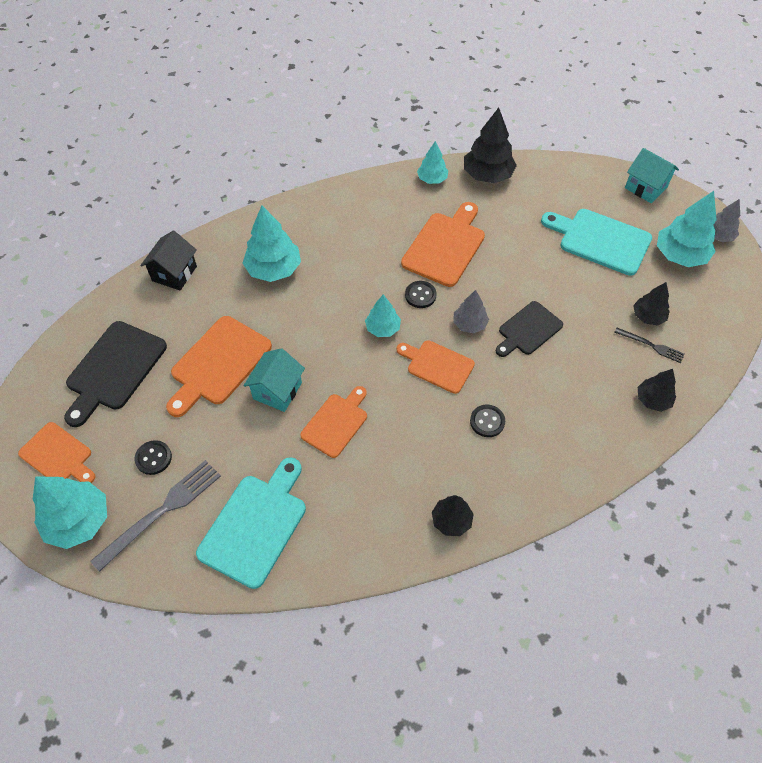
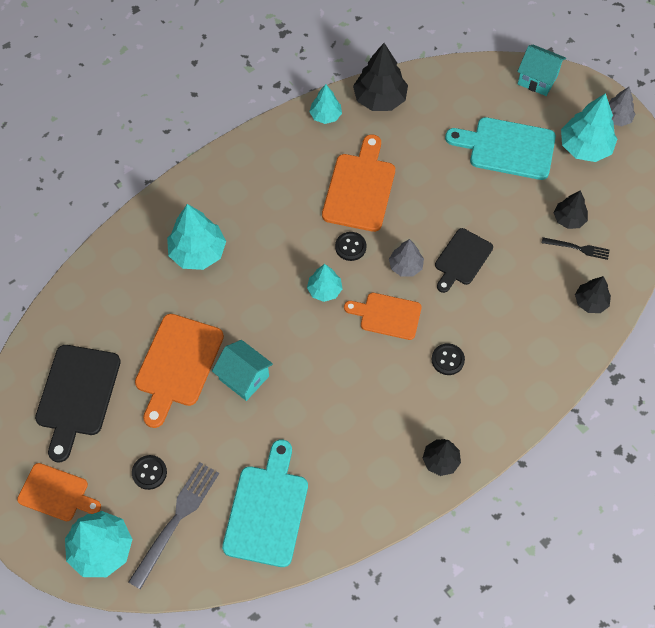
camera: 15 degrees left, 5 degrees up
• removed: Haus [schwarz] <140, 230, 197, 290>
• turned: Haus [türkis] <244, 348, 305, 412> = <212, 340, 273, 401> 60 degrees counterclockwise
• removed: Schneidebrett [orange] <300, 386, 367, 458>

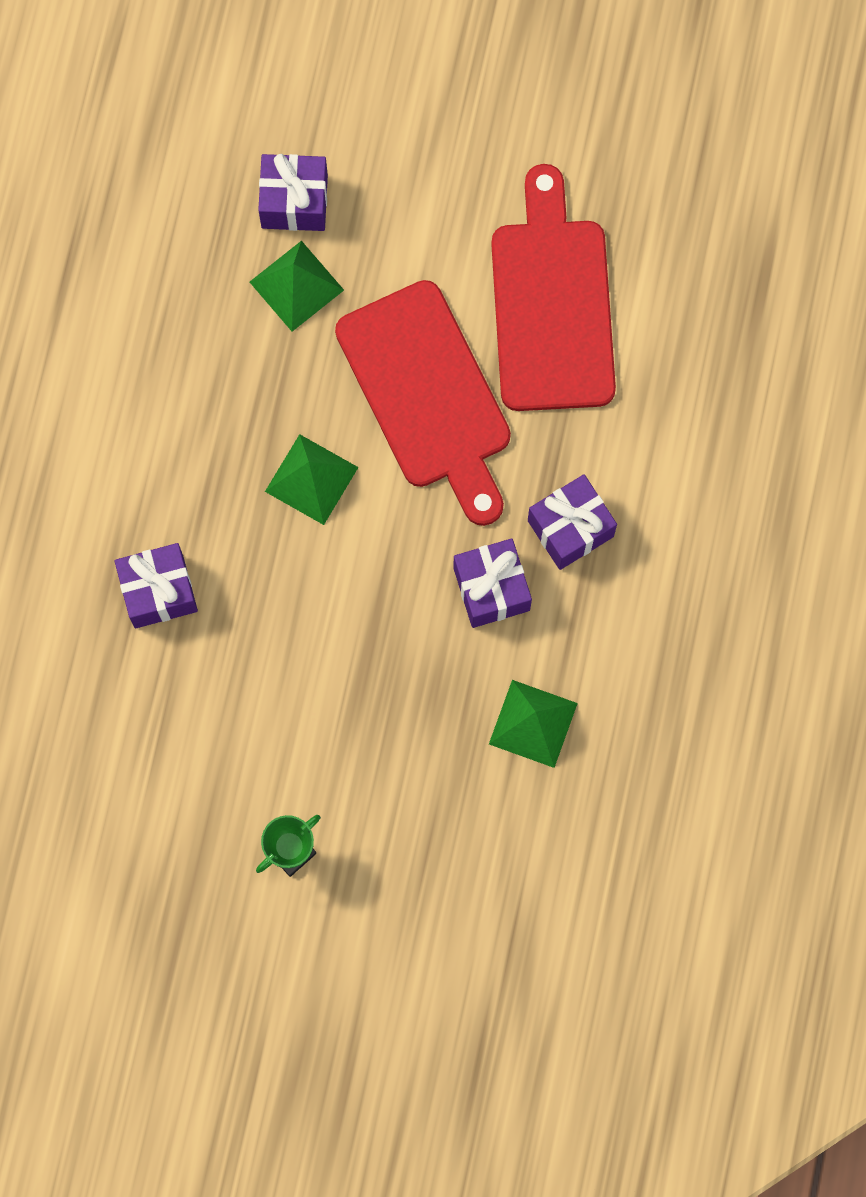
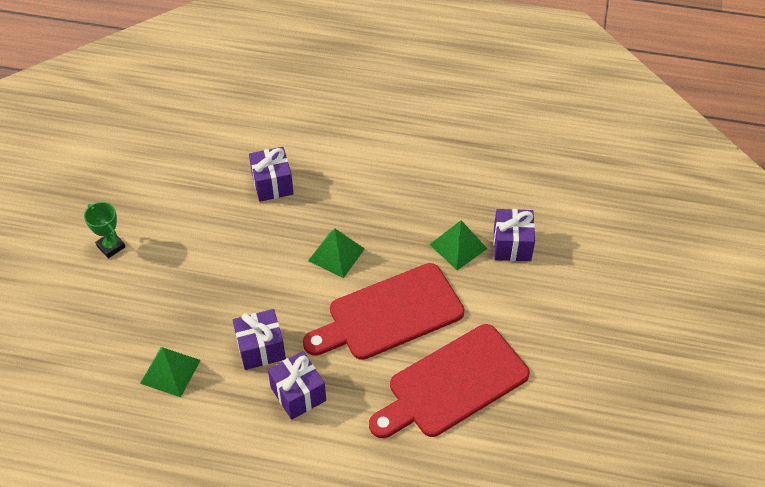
camera: 90 degrees right, 25 degrees down
• turned: Schneidebrett [rot] <491, 164, 616, 411> = <369, 324, 530, 438> 150 degrees clockwise

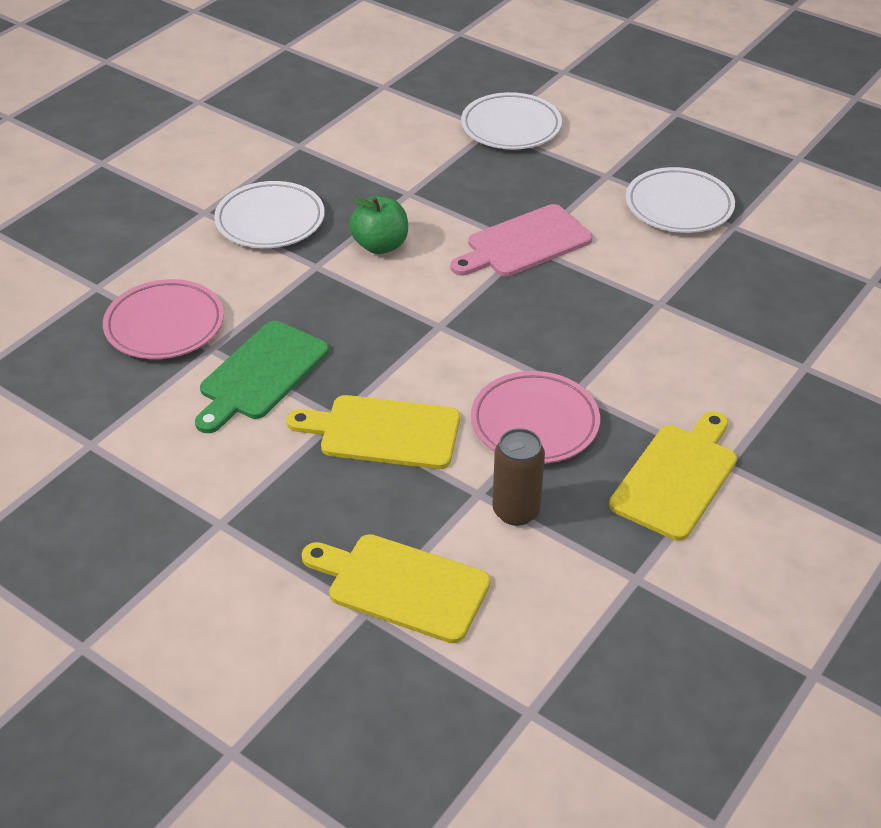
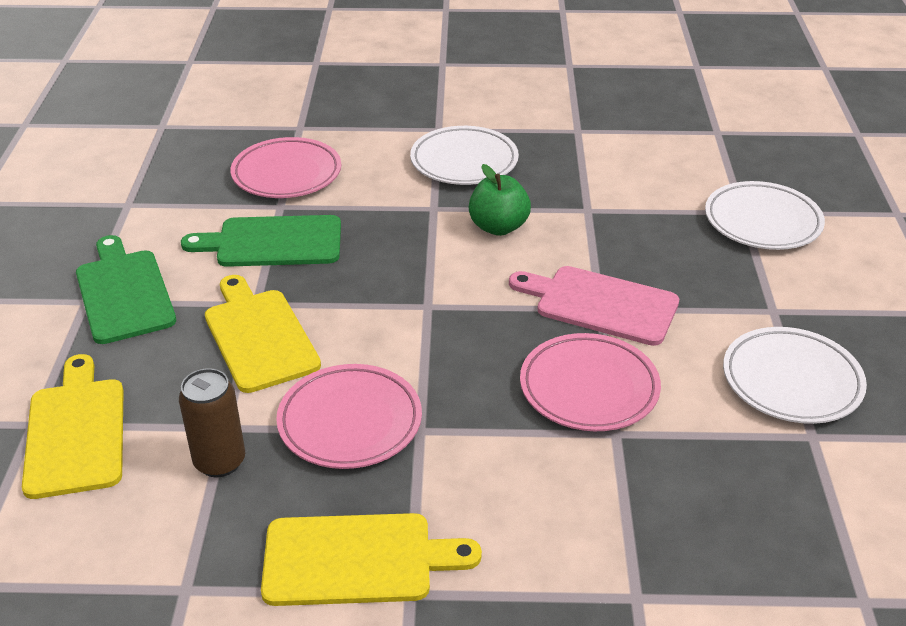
camera: 55 degrees right, 5 degrees down
• added: Schneidebrett [grün] <76, 235, 176, 344>
• added: Teller [rosa] <520, 333, 661, 431>

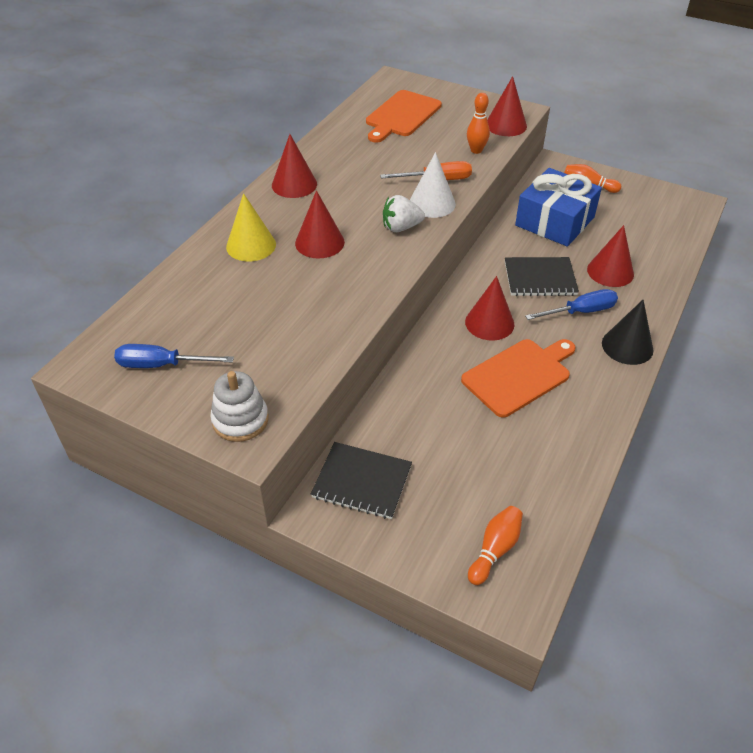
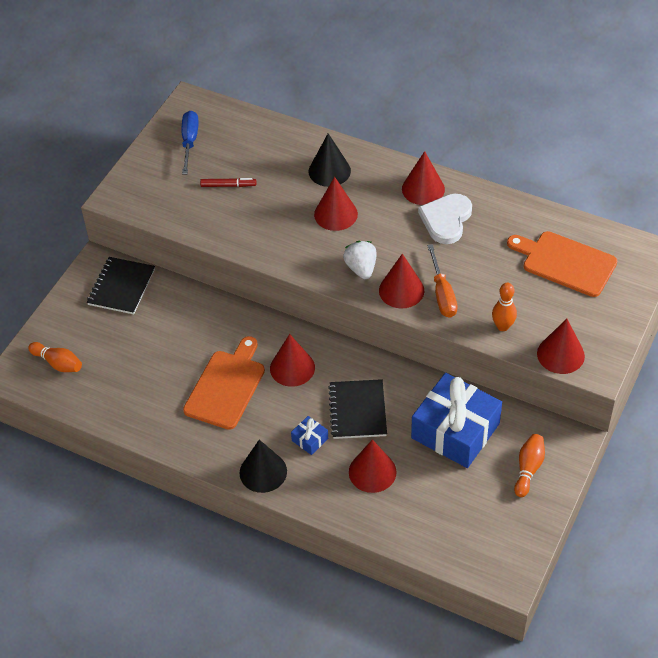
camera: 90 degrees right, 5 degrees up
• removed: Stapelspielzeug [weiß] <210, 371, 269, 442>
• recoloured: Kegel [gelb] <226, 193, 276, 261> to Kegel [schwarz] <308, 133, 351, 187>
• recoloured: Kegel [weiß] <410, 152, 456, 218> to Kegel [rot] <379, 254, 425, 308>
• turned: Schneidebrett [orange] <461, 339, 576, 417> = <183, 336, 265, 430> 120 degrees counterclockwise
• replaced: Schraubenzieher [blau] <525, 289, 618, 320> to Geschenk [blau] <291, 416, 328, 455>
• added: Filzstift [rot] <200, 178, 256, 187>
• added: Herz [weiß] <418, 194, 472, 244>

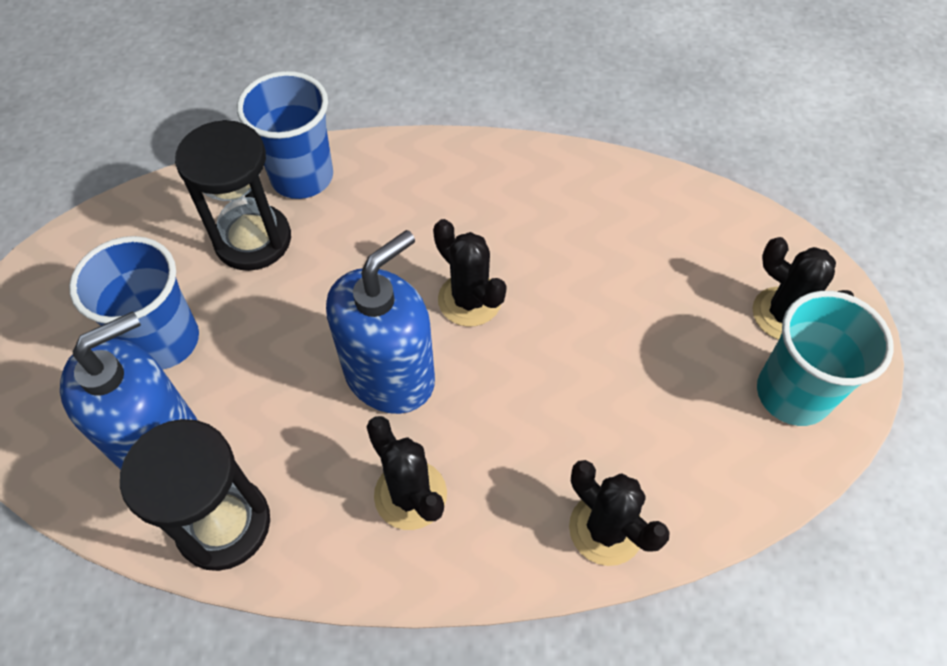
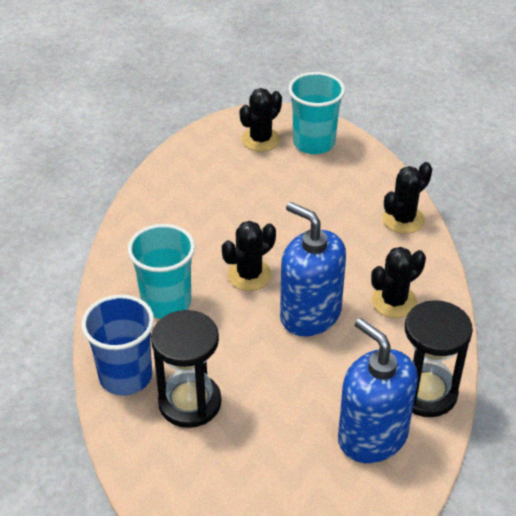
camera: 90 degrees left, 15 degrees down
• removed: Becher [blau] <69, 236, 199, 370>
• added: Becher [türkis] <128, 224, 195, 319>

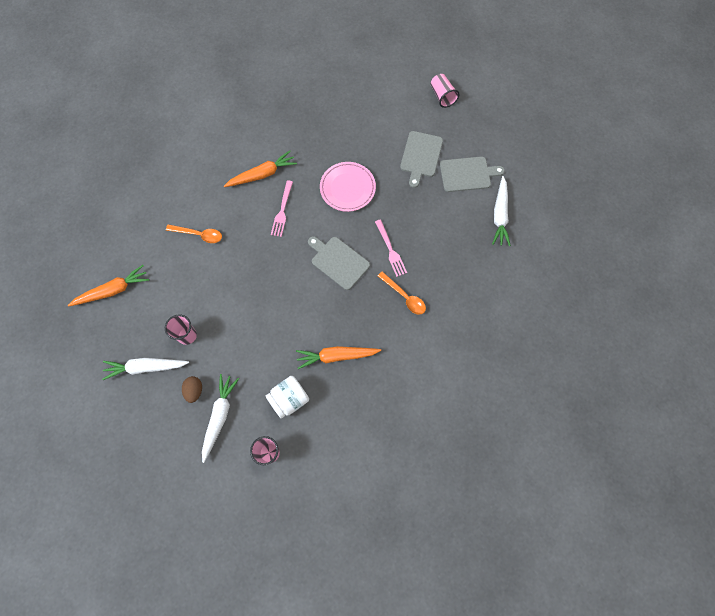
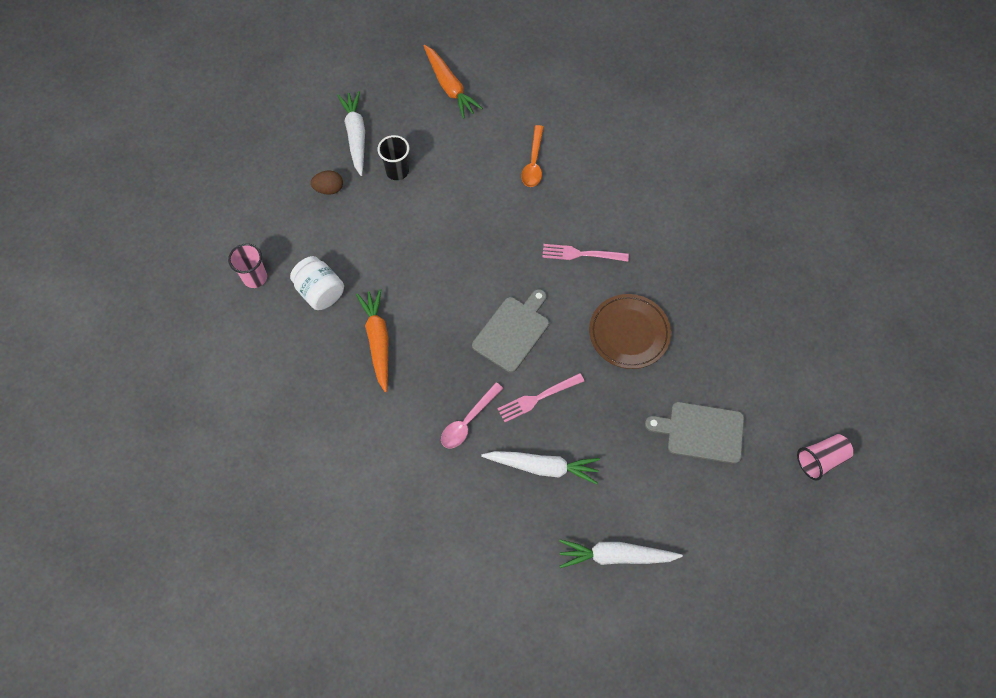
camera: 85 degrees right, 5 degrees down
• recoloured: Becher [rosa] <165, 315, 197, 345> to Becher [schwarz] <378, 135, 409, 180>
• moved: Karotte [weiß] <202, 374, 239, 463> to <481, 451, 600, 484>
• removed: Karotte [orange] <224, 151, 297, 187>
• recoloured: Teller [rosa] <320, 162, 376, 212> to Teller [braun] <589, 294, 671, 369>
• recoloured: Löffel [orange] <378, 271, 426, 315> to Löffel [rosa] <441, 382, 503, 449>
• removed: Schneidebrett [grau] <440, 156, 505, 192>

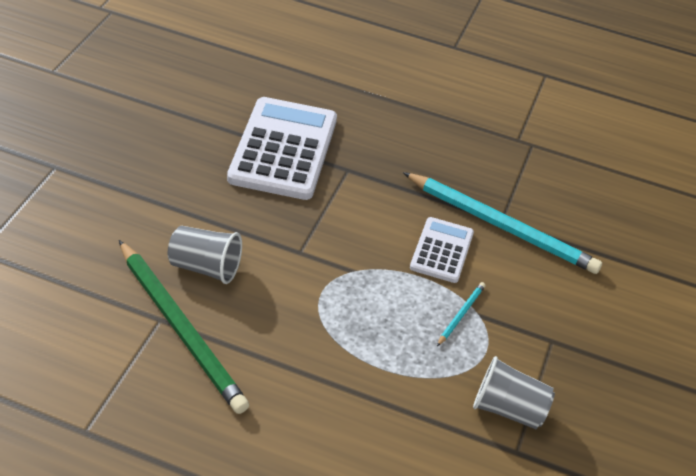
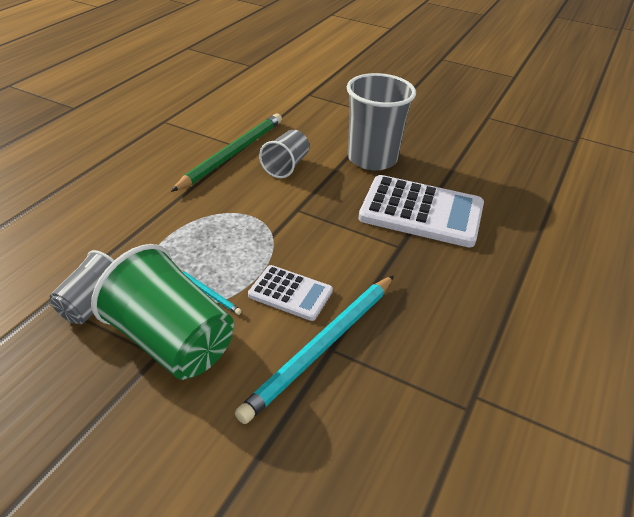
camera: 100 degrees right, 5 degrees down
• turned: Bleistift [grün] <119, 240, 249, 414> = <171, 114, 282, 192> 150 degrees clockwise
• added: Becher [grün] <91, 244, 234, 380>
• added: Becher [grau] <347, 73, 416, 170>

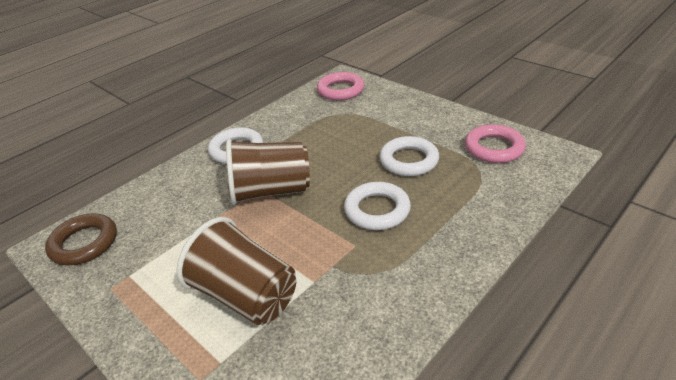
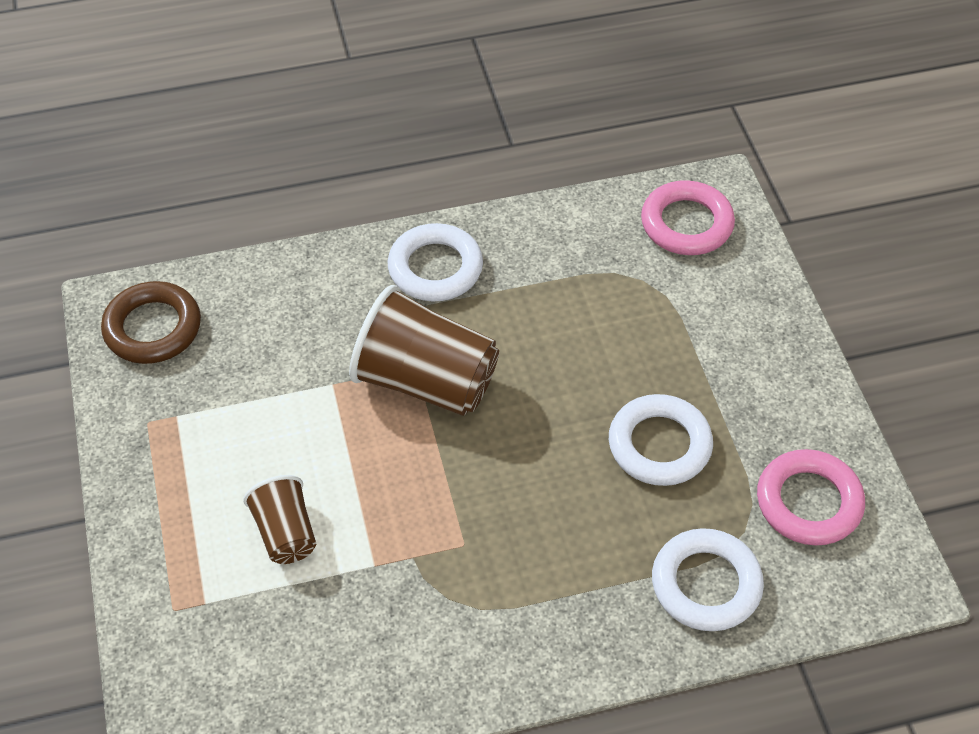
camera: 30 degrees right, 15 degrees up
• resized: Becher [braun] <177, 217, 296, 325> = <243, 475, 316, 564> x0.55
• moved: Ring [weiß] <344, 182, 411, 230> to <652, 528, 764, 631>

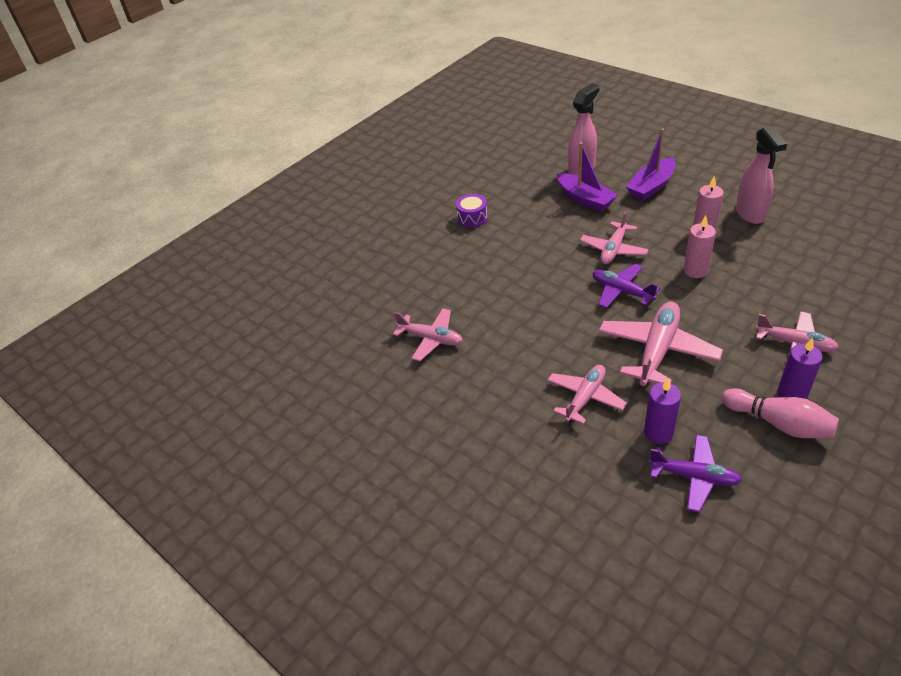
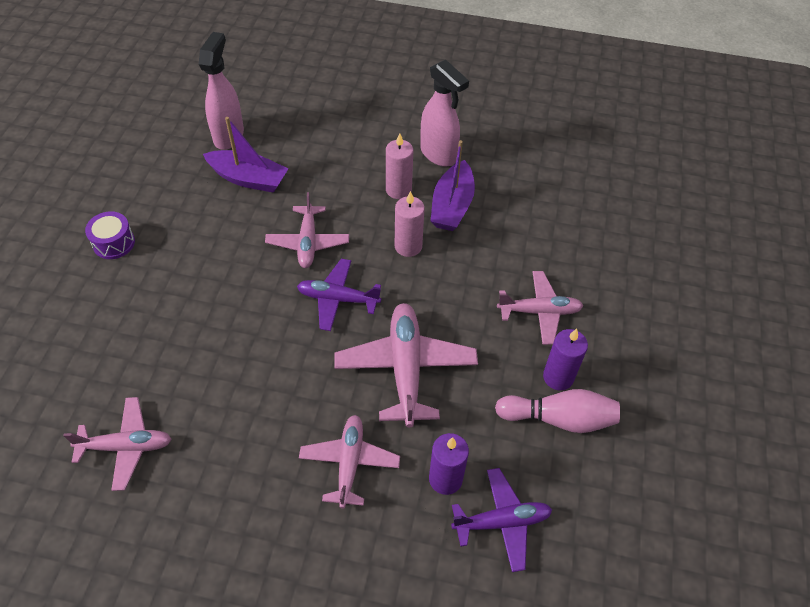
camera: 35 degrees left, 10 degrees up
• moved: Boot [lila] <626, 128, 676, 201> to <431, 140, 475, 231>

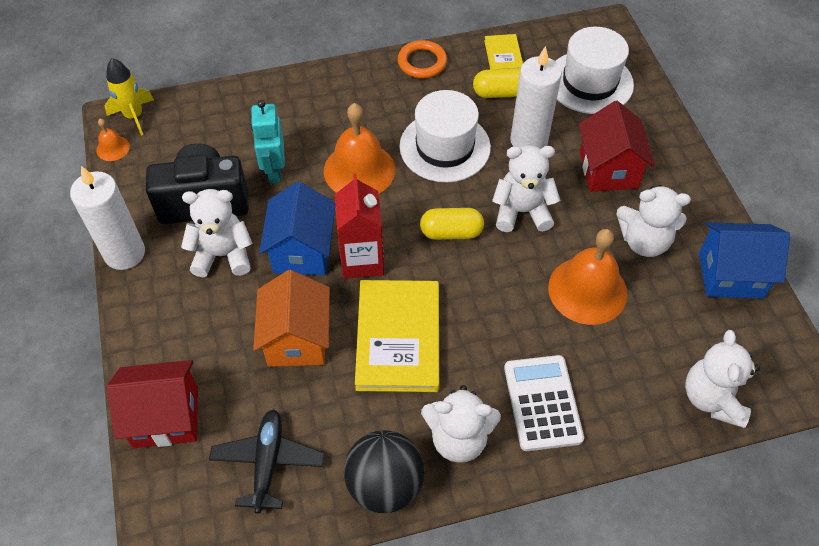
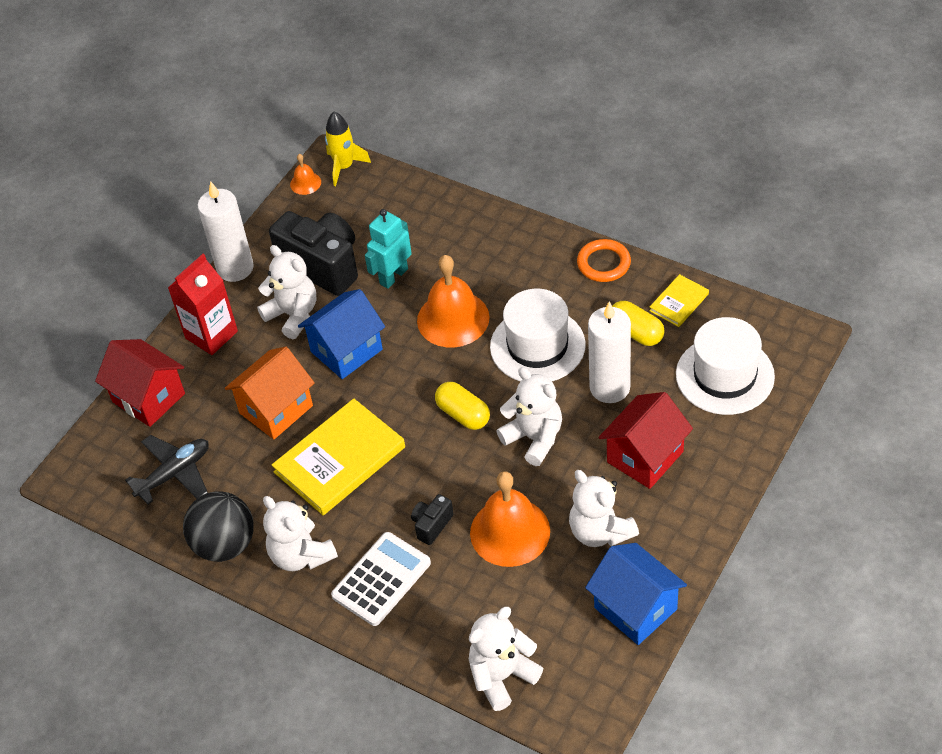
camera: 50 degrees right, 5 degrees down
• moved: Getränkekarton [rot] <334, 174, 384, 279> to <168, 254, 238, 355>
• added: Kamera [schwarz] <411, 494, 453, 545>

